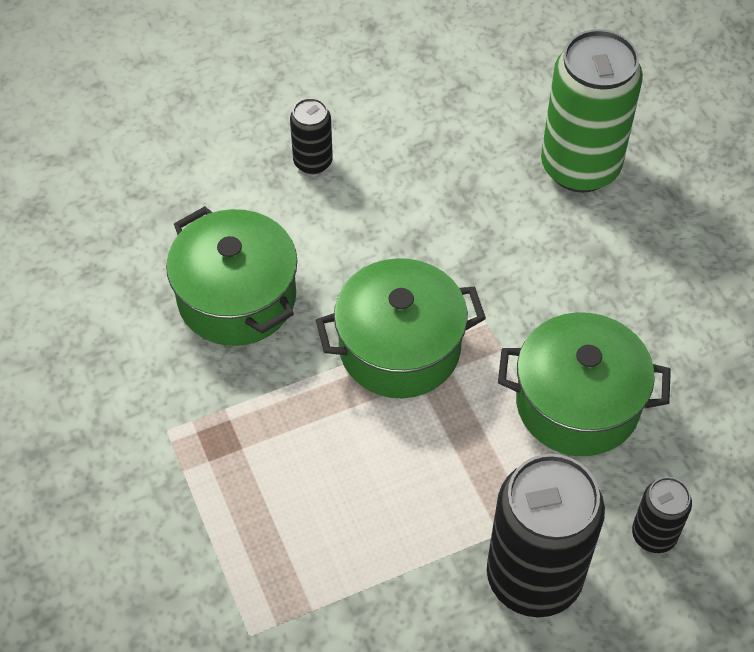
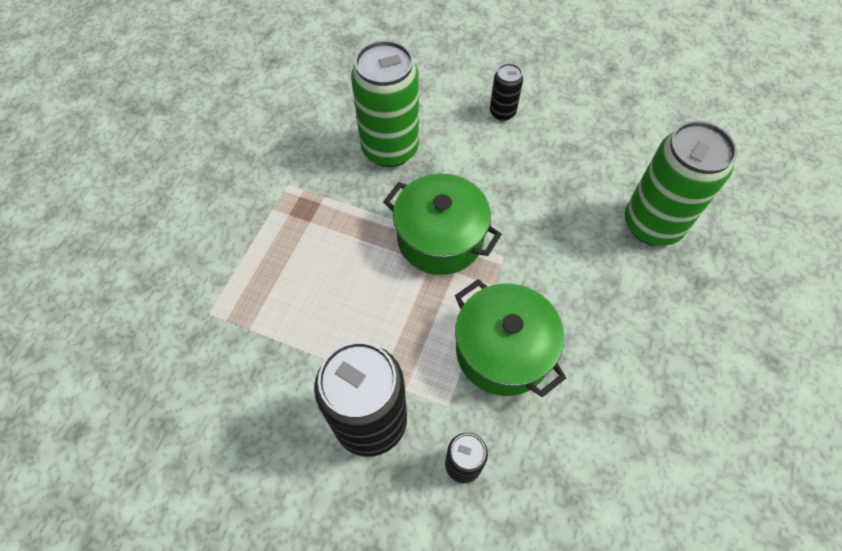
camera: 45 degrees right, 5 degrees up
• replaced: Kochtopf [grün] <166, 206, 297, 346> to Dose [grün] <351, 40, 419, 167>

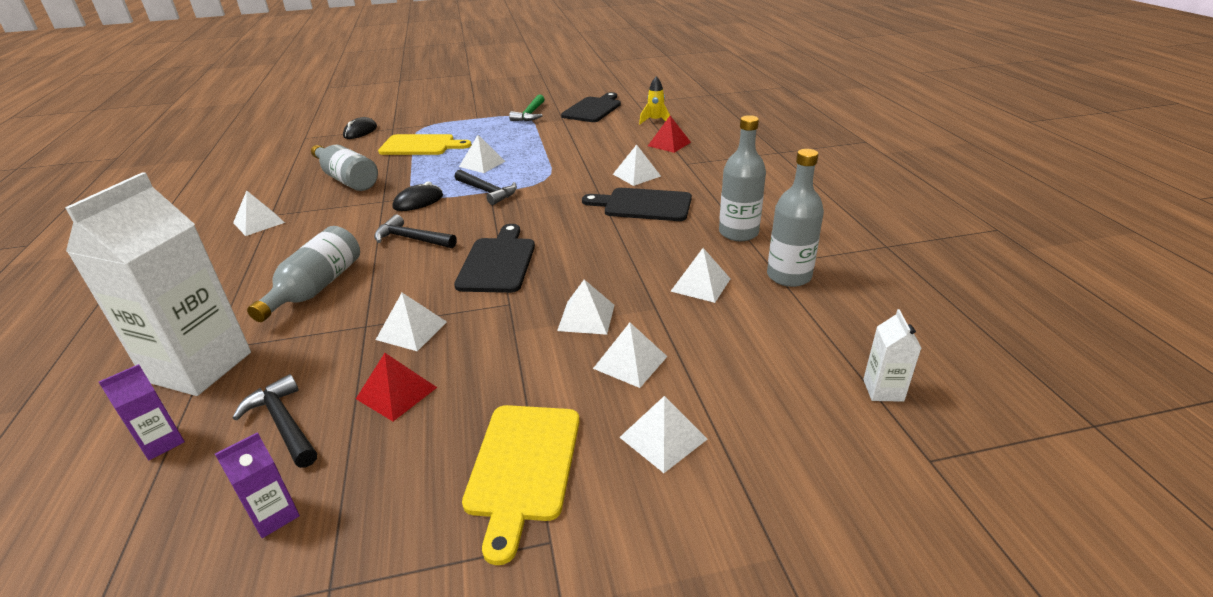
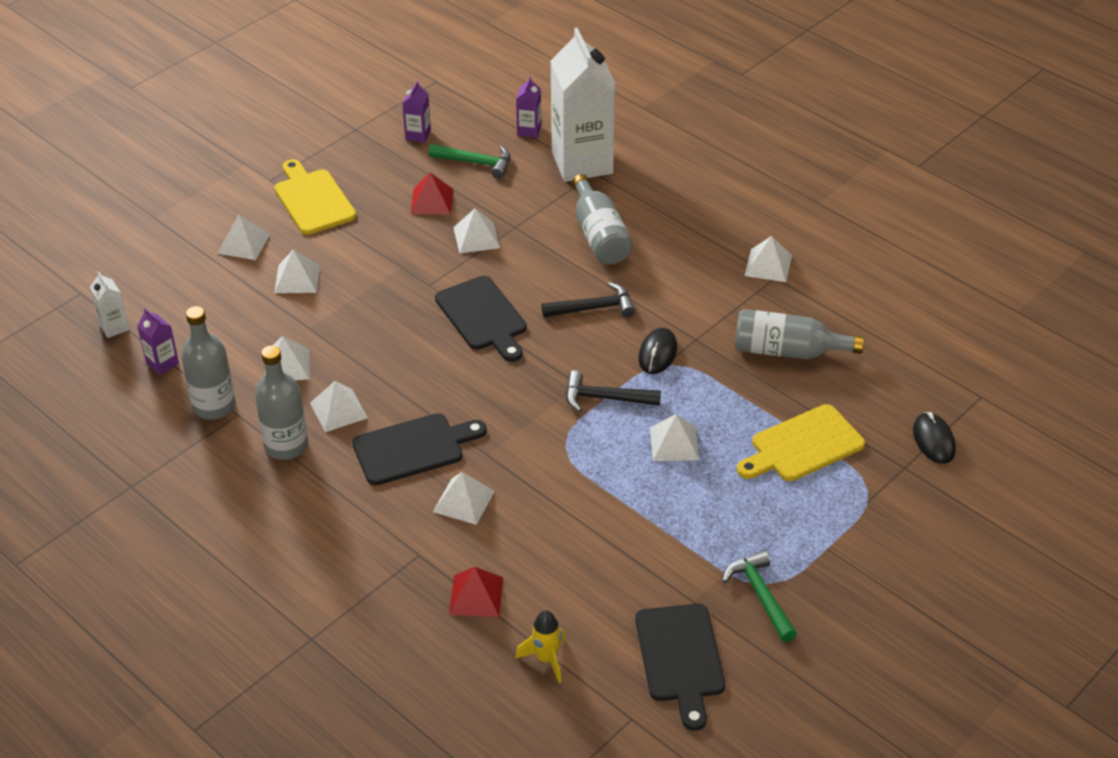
camera: 145 degrees right, 10 degrees up
• recoloured: Hammer [schwarz] <233, 374, 317, 468> to Hammer [grün] <429, 144, 511, 179>
• moved: Pyramide [weiß] <557, 279, 614, 335> to <310, 381, 368, 432>
• added: Getränkekarton [lila] <137, 308, 179, 375>

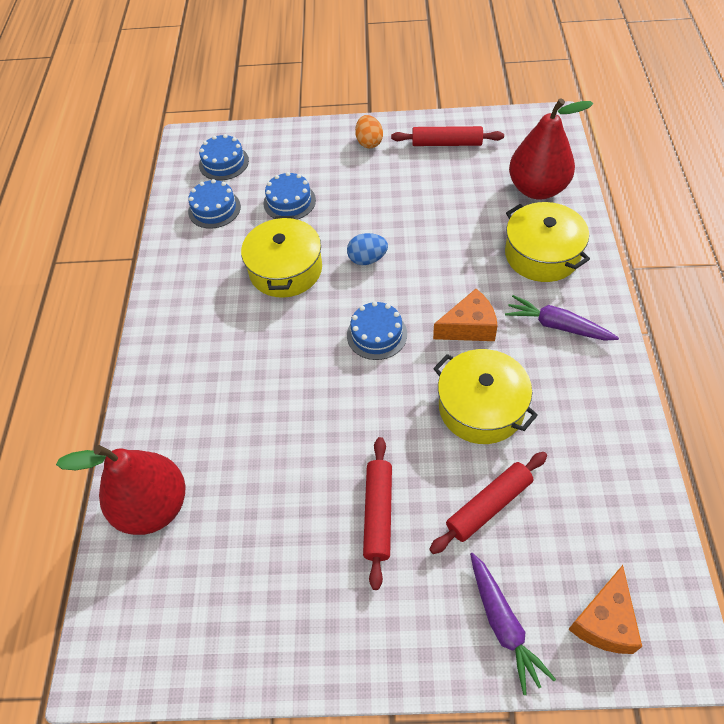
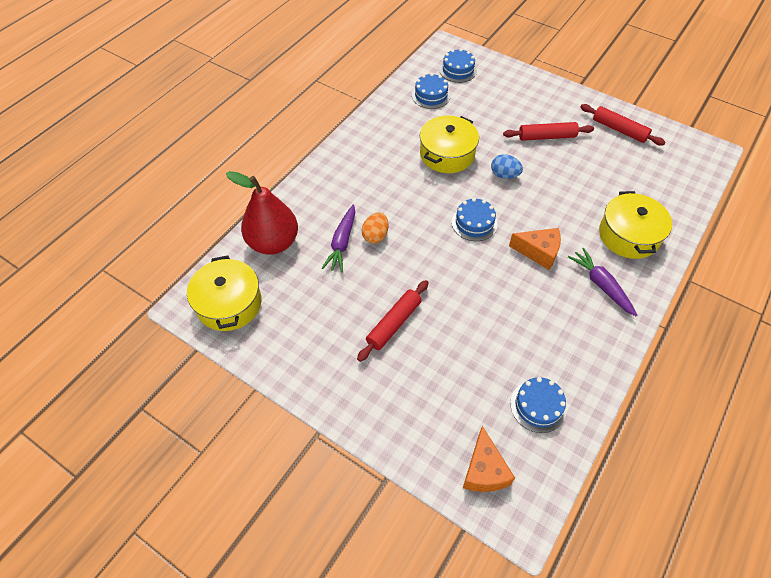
camera: 30 degrees right, 0 degrees up
• moved: Kuchen [blau] <263, 172, 316, 220> to <510, 377, 566, 433>
• moved: Ei [orange] <355, 115, 383, 148> to <362, 212, 388, 244>
• moved: Nudelholz [rot] <429, 452, 547, 554> to <503, 122, 594, 141>
• moved: Kochtopf [gelb] <433, 349, 538, 444> to <187, 255, 262, 331>
• moved: Karotte [lila] <470, 553, 556, 695> to <322, 204, 355, 272>
• removed: Birne [rot] <509, 98, 593, 199>
• turned: Käse [orange] <568, 565, 642, 654> = <463, 426, 515, 492> 60 degrees counterclockwise

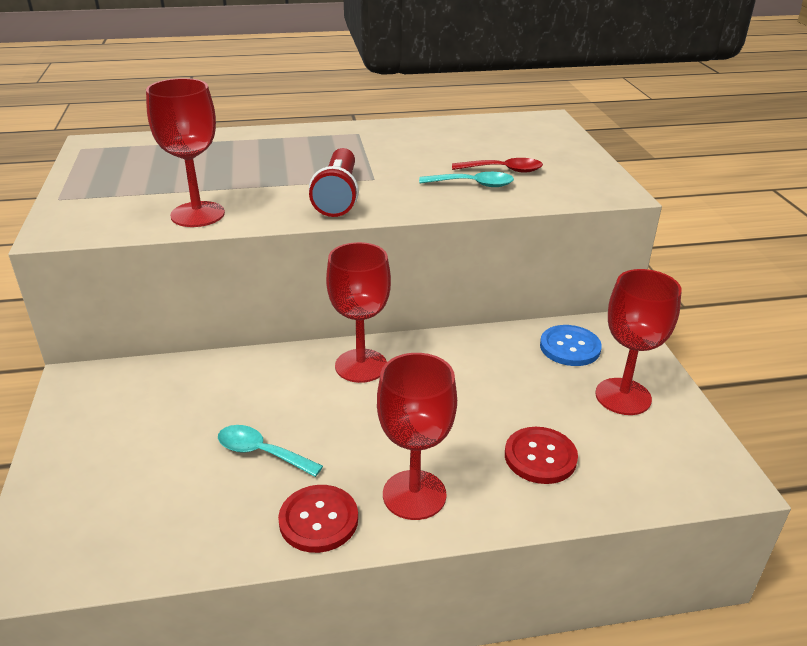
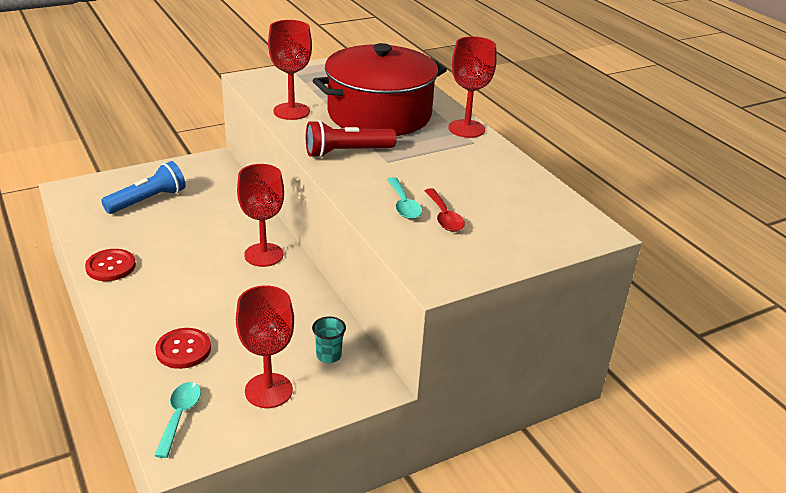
camera: 70 degrees right, 0 degrees up
• moved: Löffel [türkis] <218, 425, 323, 477> to <154, 382, 201, 458>
• moved: Kelch [rot] <377, 353, 457, 520> to <448, 36, 497, 138>
• replaced: Knopf [blau] <540, 325, 602, 366> to Becher [türkis] <312, 316, 346, 363>
• added: Taschenlampe [blau] <101, 161, 186, 214>
• added: Kochtopf [rot] <313, 43, 447, 136>

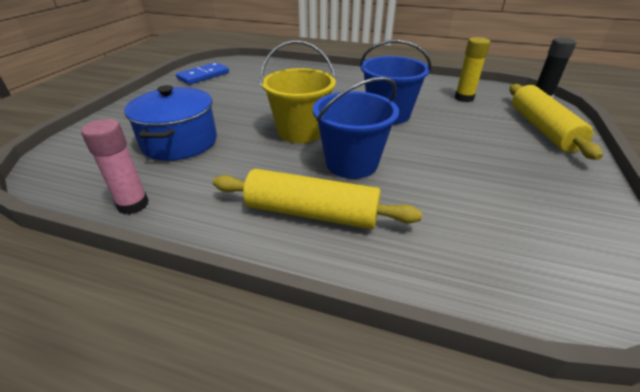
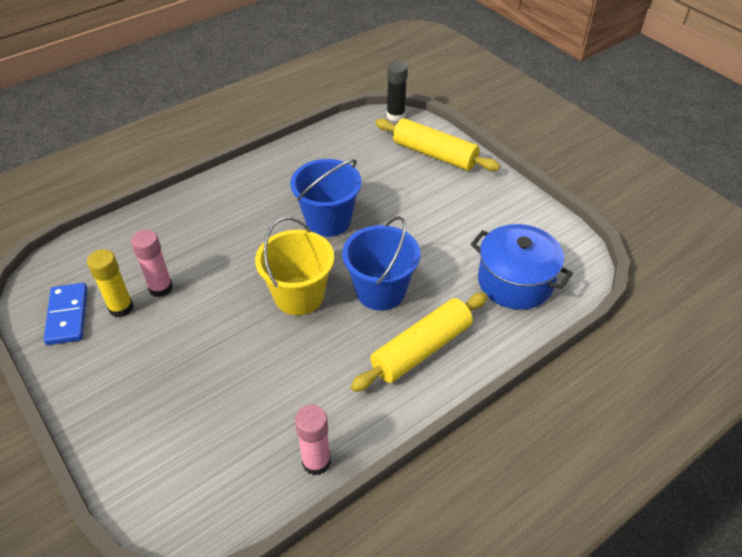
camera: 55 degrees left, 10 degrees up
• moved: Kochtopf [blau] <124, 85, 217, 161> to <471, 224, 573, 310>
• moved: Klebestift [gelb] <455, 37, 490, 102> to <87, 249, 133, 318>
• added: Klebestift [rosa] <131, 230, 173, 298>

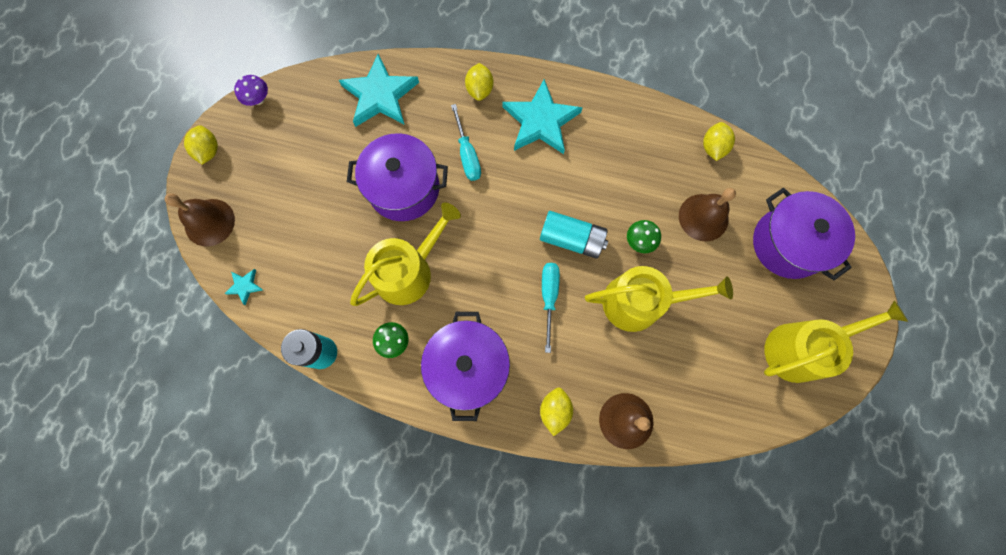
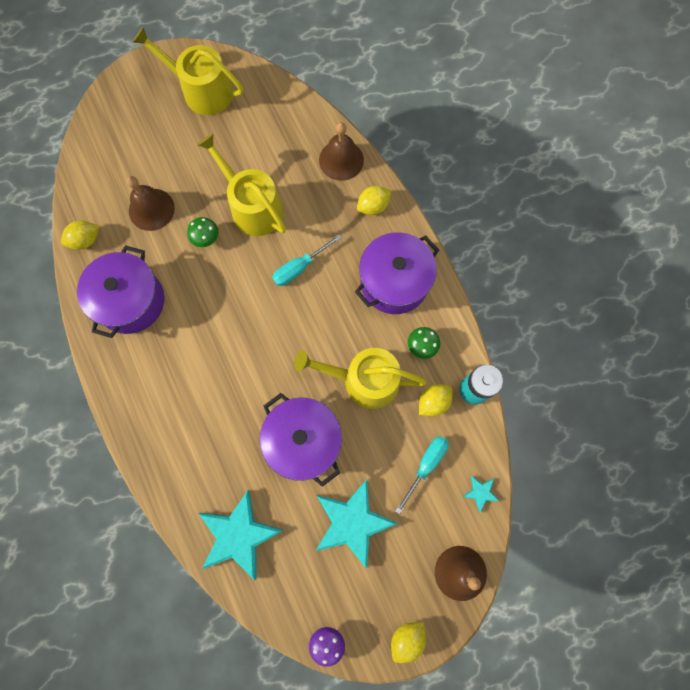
camera: 130 degrees left, 0 degrees up
• moved: Schraubenzieher [türkis] <451, 104, 481, 181> to <395, 436, 449, 514>
• moved: Zitrone [gelb] <465, 63, 493, 101> to <419, 384, 453, 417>
• moved: Stern [türkis] <502, 79, 583, 154> to <316, 479, 398, 569>
• removed: Batterie [türkis] <540, 211, 608, 259>
• moved: Kochtopf [lila] <753, 188, 855, 280> to <77, 245, 164, 338>

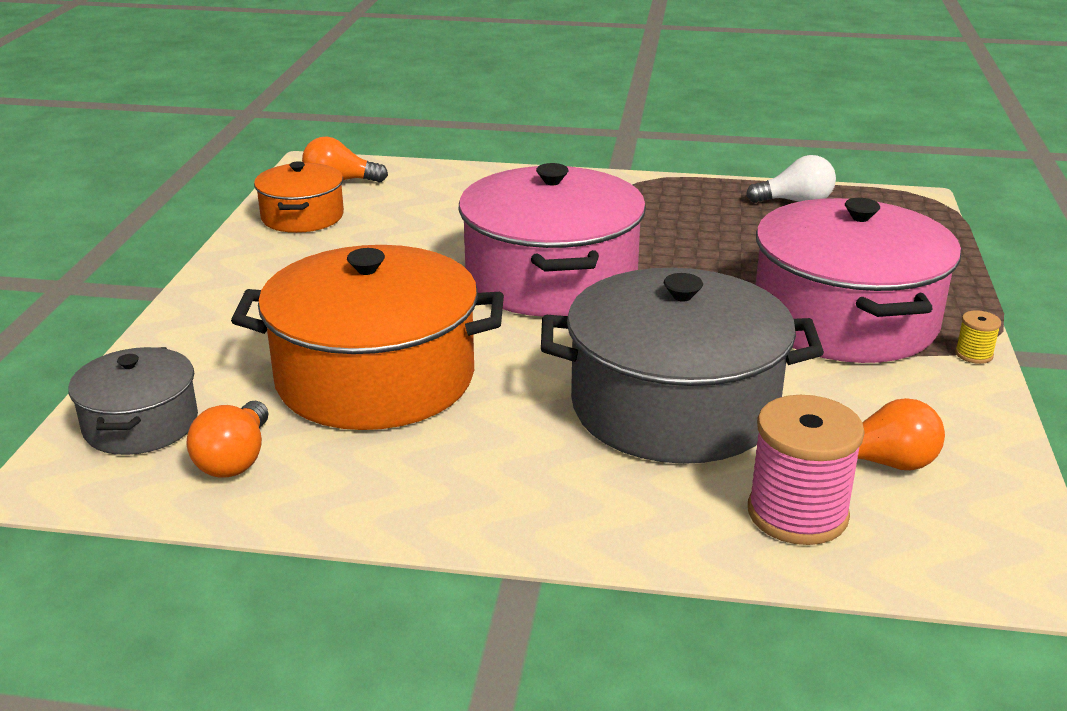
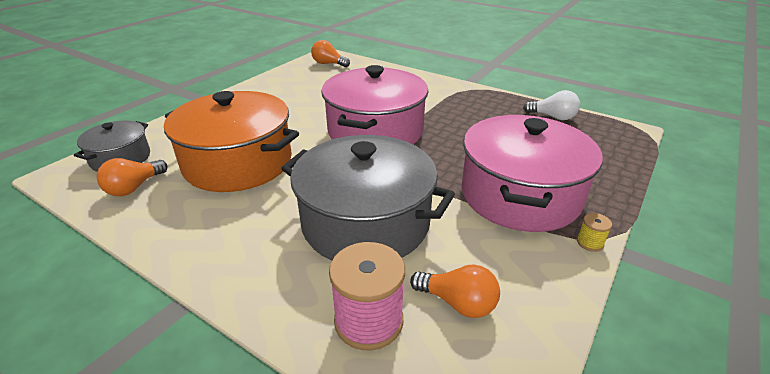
camera: 25 degrees right, 5 degrees up
• removed: Kochtopf [orange] <254, 161, 344, 233>

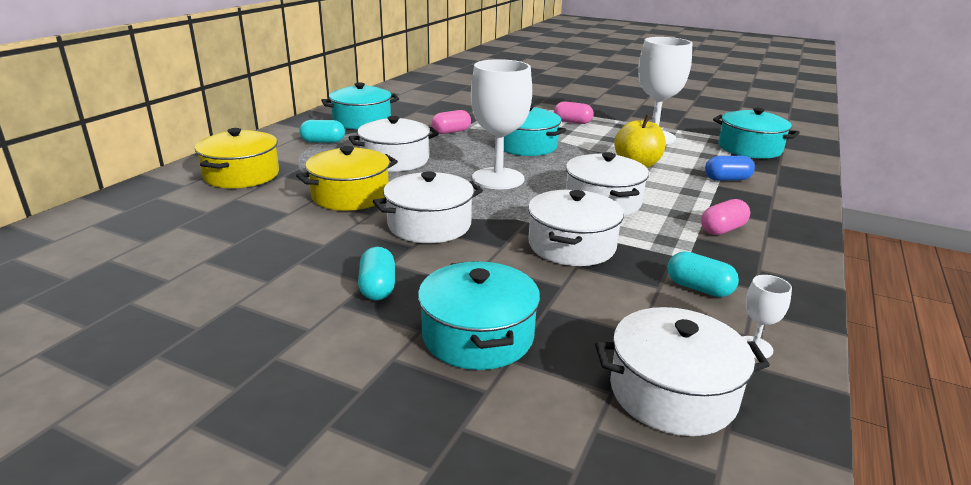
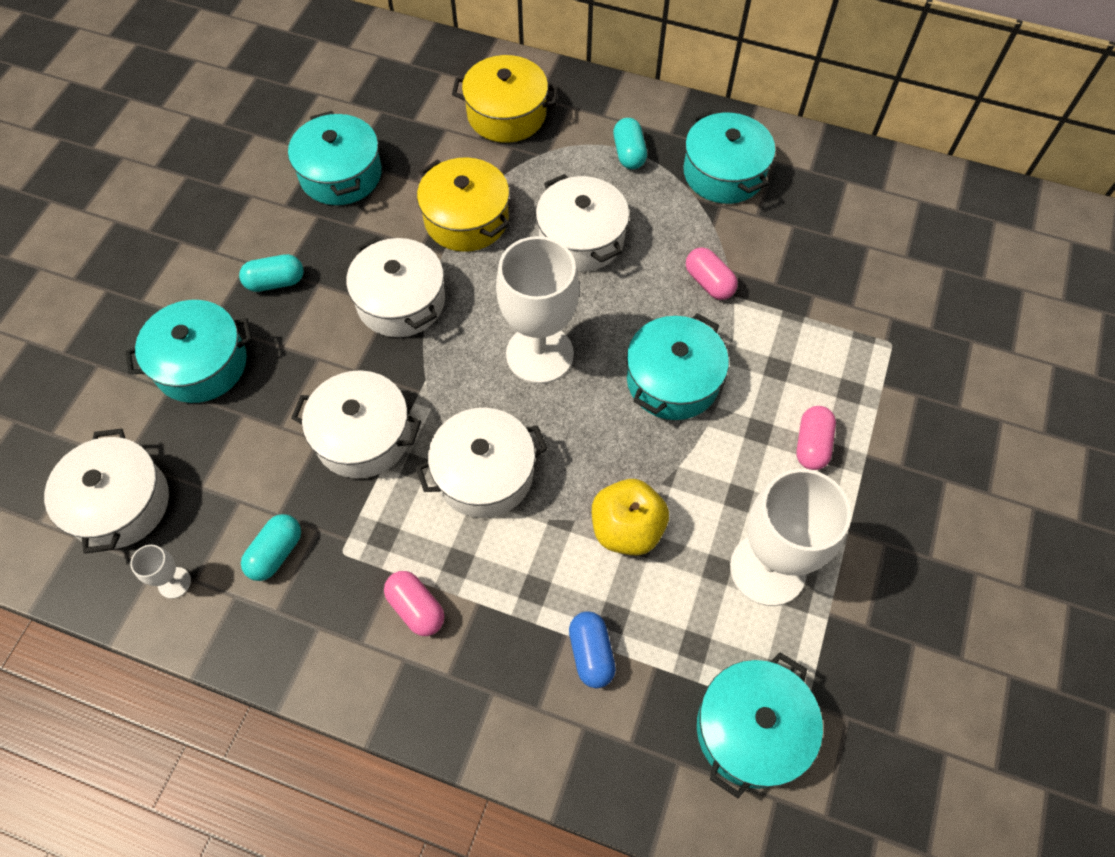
camera: 85 degrees right, 35 degrees up
• added: Kochtopf [türkis] <288, 111, 382, 205>

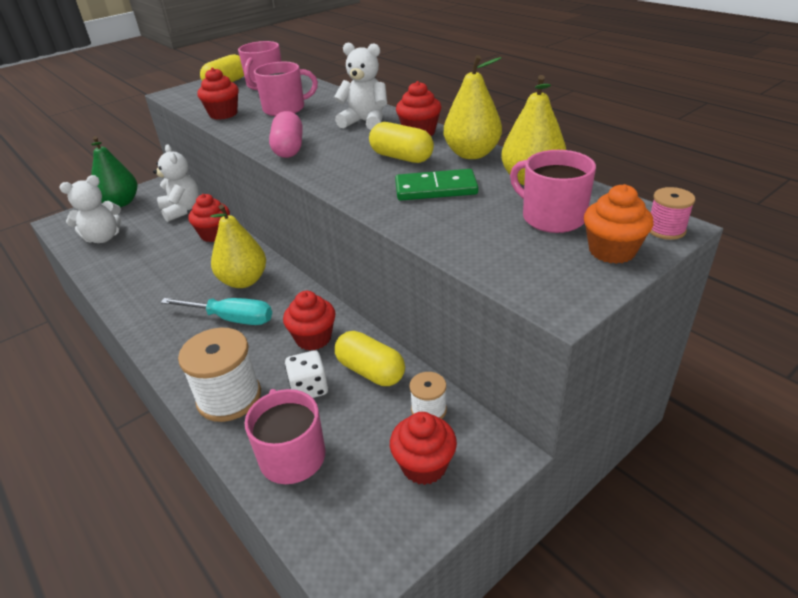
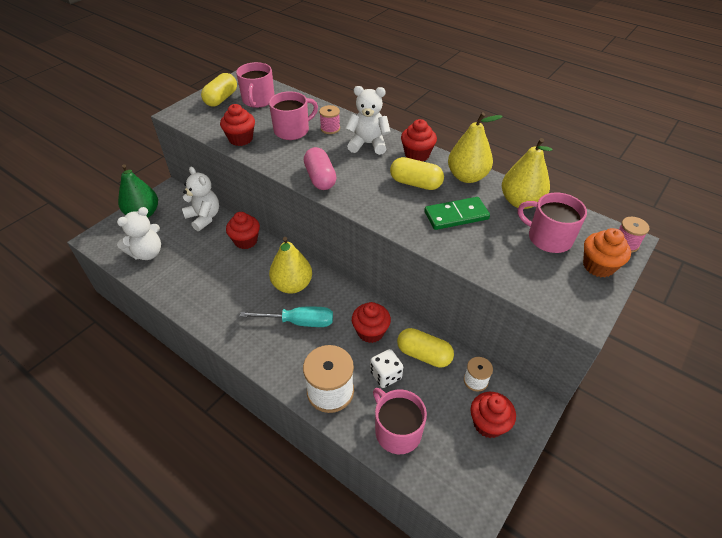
camera: 15 degrees left, 10 degrees up
• added: Garnrolle [rosa] <319, 105, 340, 134>

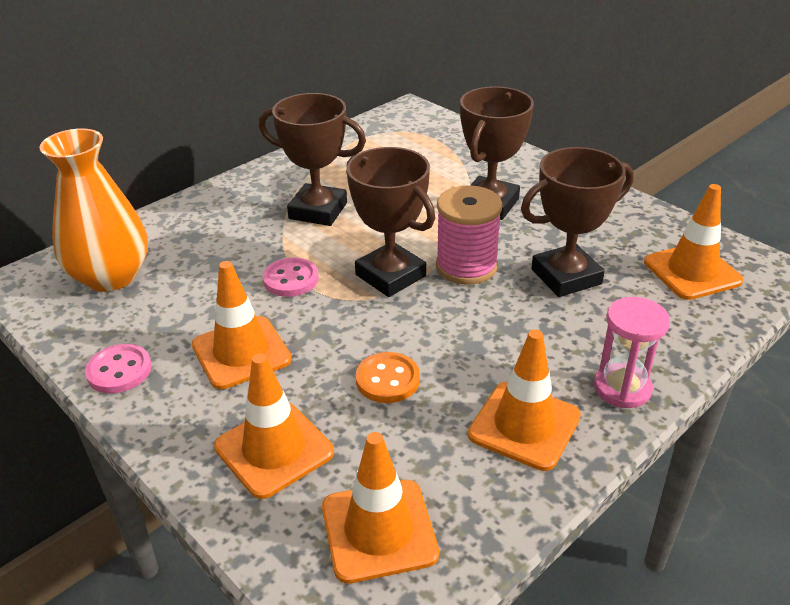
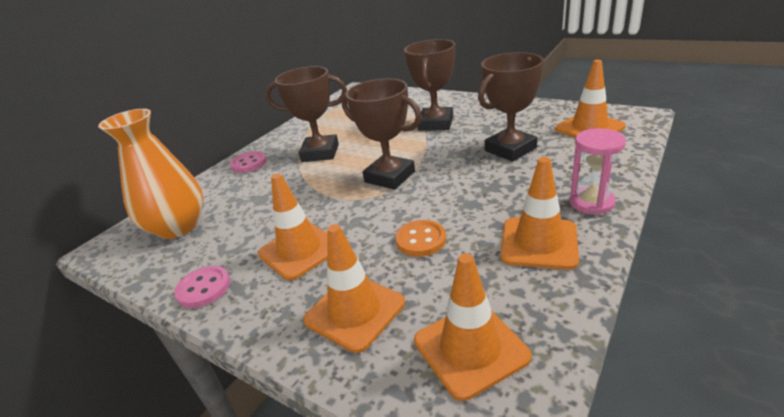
camera: 10 degrees left, 5 degrees down
• moved: Knopf [rosa] <263, 258, 319, 297> to <230, 151, 267, 173>
• removed: Garnrolle [rosa] <436, 185, 503, 285>

